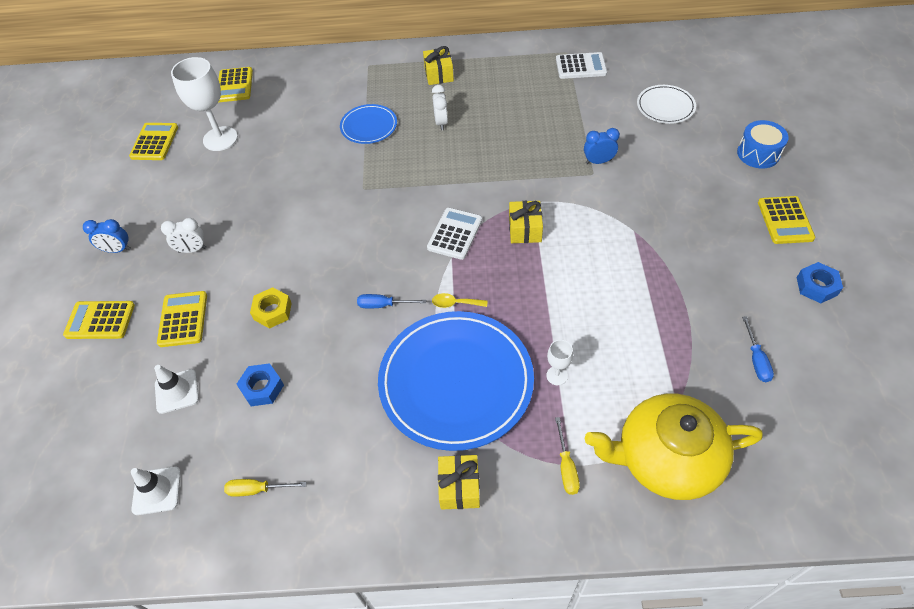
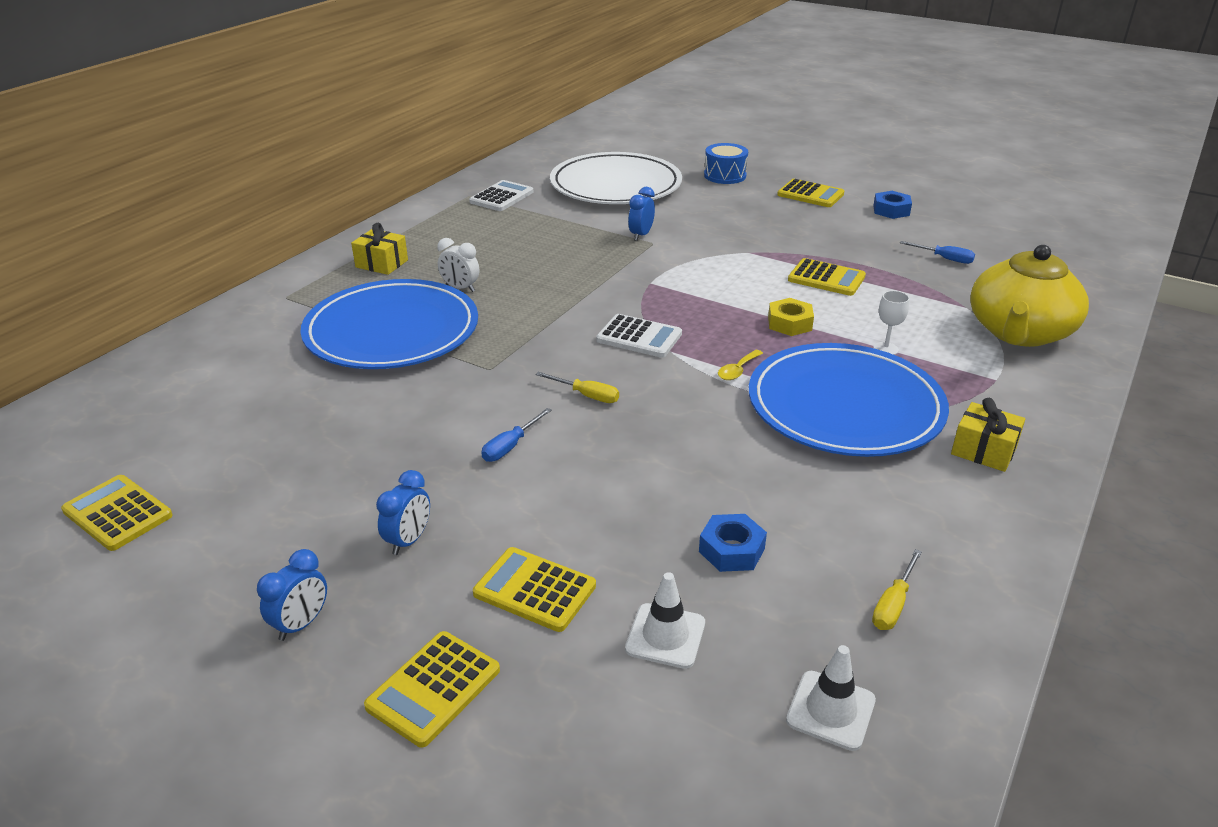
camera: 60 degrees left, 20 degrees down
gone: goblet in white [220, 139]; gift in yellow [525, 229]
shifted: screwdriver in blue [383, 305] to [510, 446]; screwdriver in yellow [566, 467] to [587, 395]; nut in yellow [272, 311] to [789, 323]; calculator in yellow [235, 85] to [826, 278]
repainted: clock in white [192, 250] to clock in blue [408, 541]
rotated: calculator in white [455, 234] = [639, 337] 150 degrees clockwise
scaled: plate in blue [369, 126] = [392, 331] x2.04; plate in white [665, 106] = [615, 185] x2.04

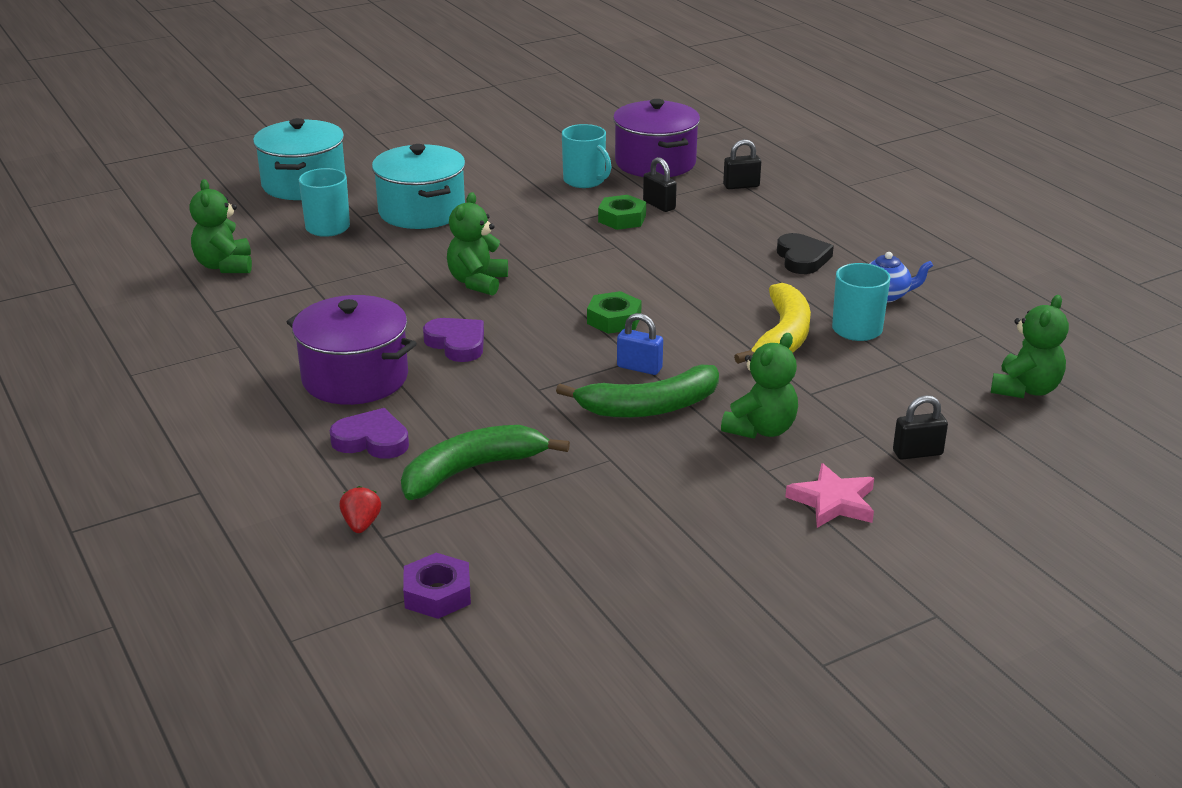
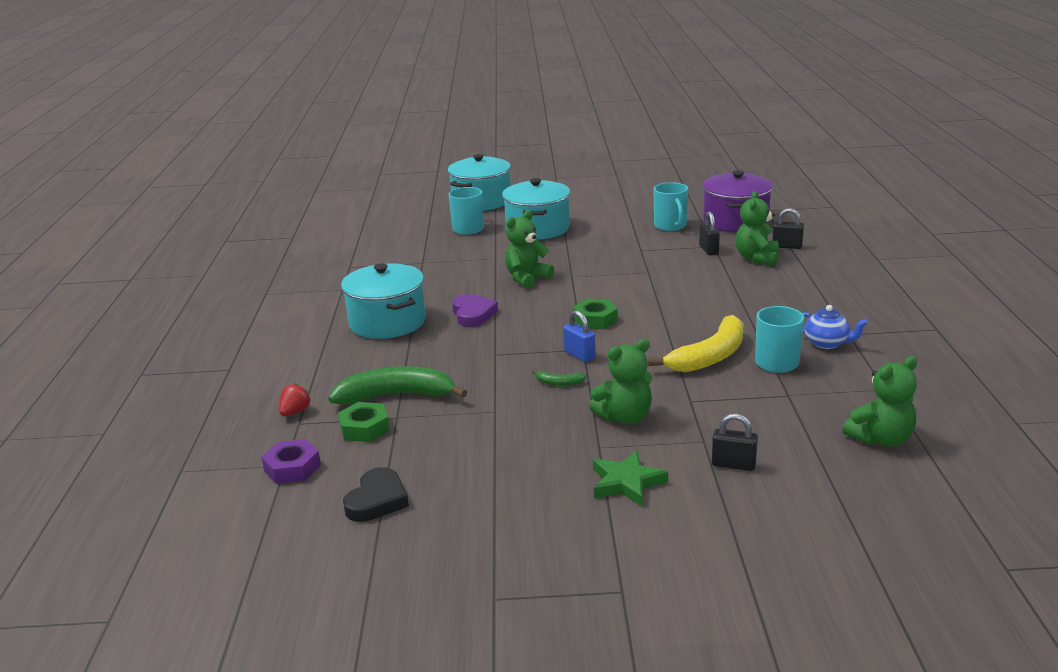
camera: 30 degrees right, 5 degrees down
gone: heart in purple [372, 440]
shifted: nut in green [622, 218] to [364, 428]; heart in black [802, 258] to [377, 500]; teddy bear in green [225, 266] to [757, 258]
repainted: pot in purple [355, 378] to pot in turquoise [387, 322]; star in pink [833, 502] to star in green [626, 483]
scaled: banana in green [649, 407] = [559, 383] x0.42

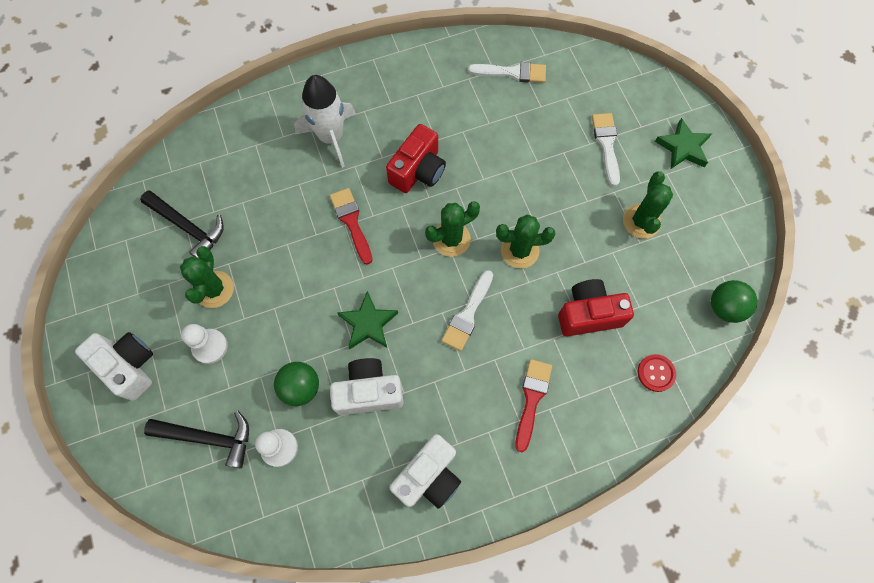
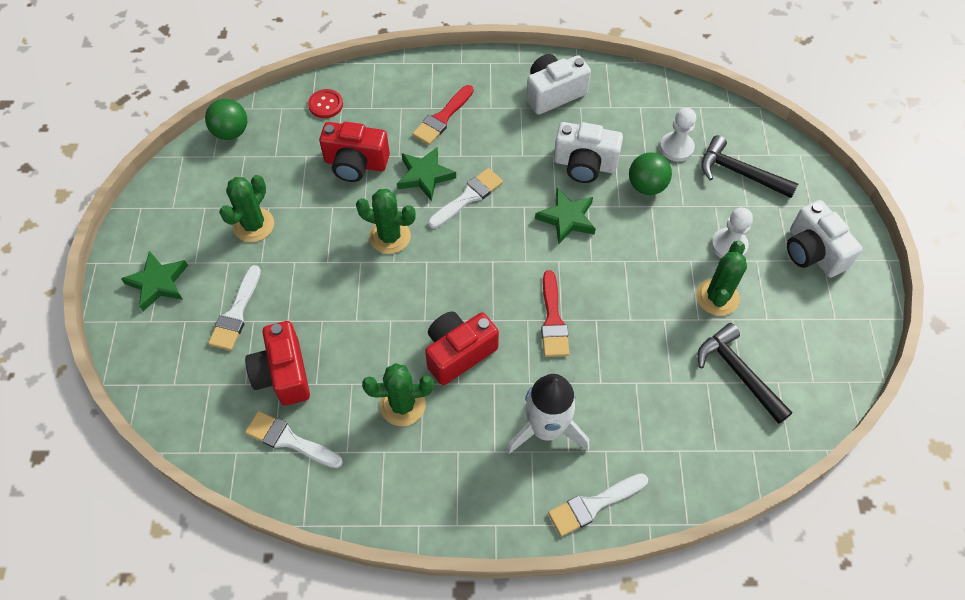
camera: 160 degrees left, 10 degrees down
new: camera in red [283, 374]; star in green [425, 176]; brush in white [593, 505]
shifted: cactus in green [451, 239] to [402, 405]

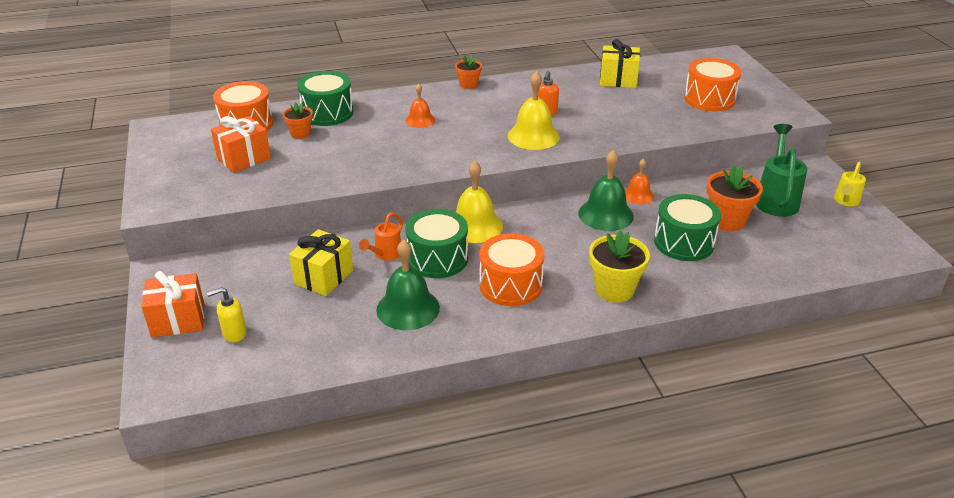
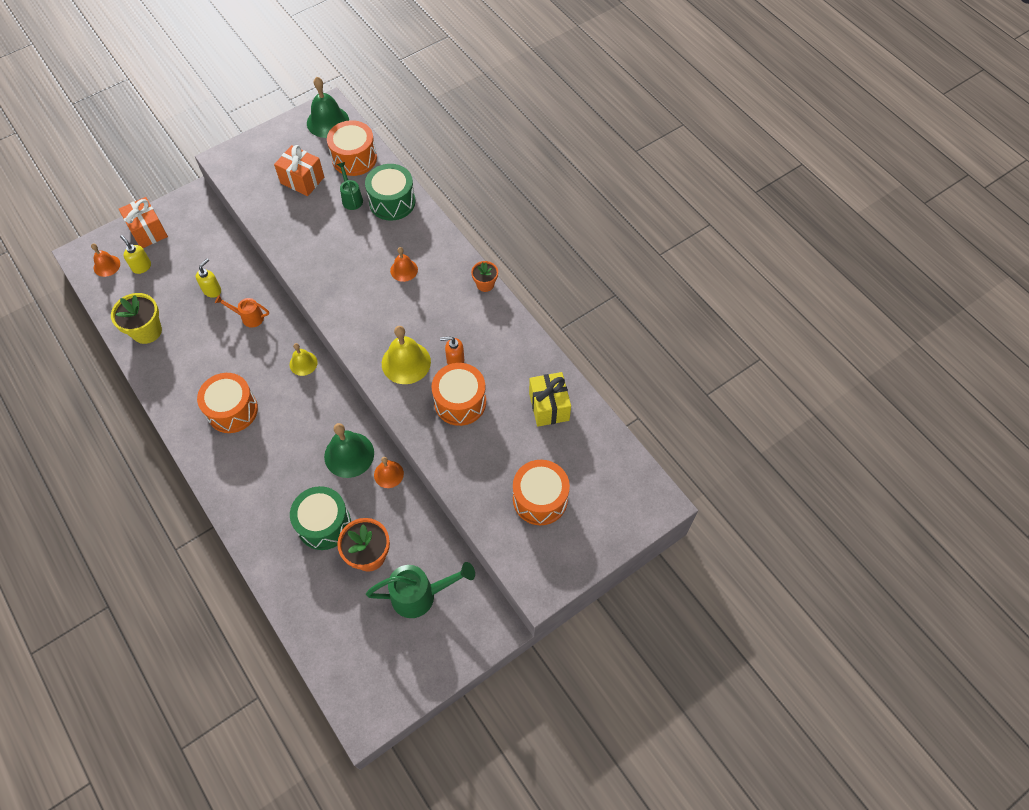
camera: 70 degrees right, 25 degrees up
gone: drum in green [437, 258]; watering can in yellow [845, 201]
new: bell in orange [107, 265]; drum in orange [460, 402]
shifted: flower pot in yellow [614, 289] to [147, 331]; bell in green [408, 308] to [327, 121]
swapped: gift in yellow [324, 277] to soap dispenser in yellow [212, 290]; flower pot in orange [300, 134] to watering can in green [351, 198]
scaled: bell in yellow [475, 226] = [303, 363] x0.59

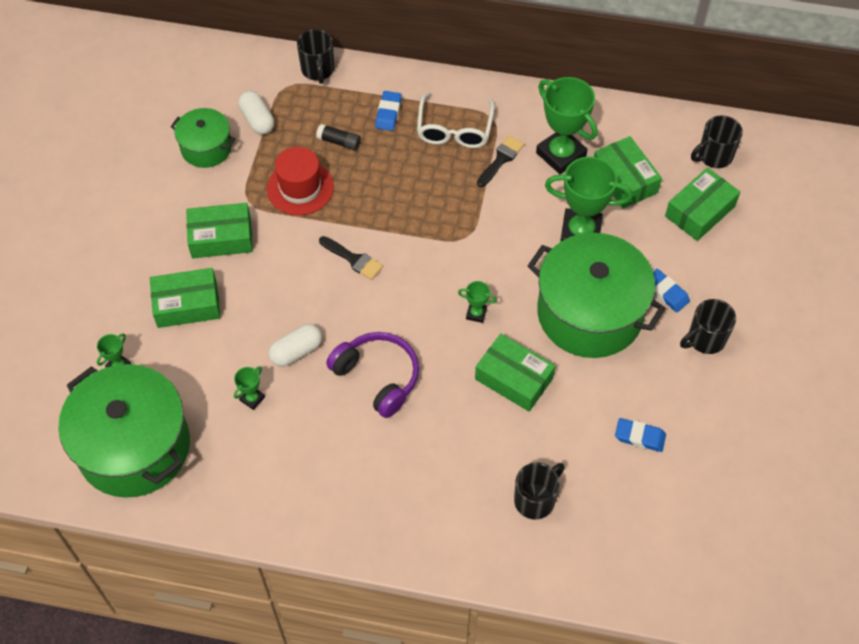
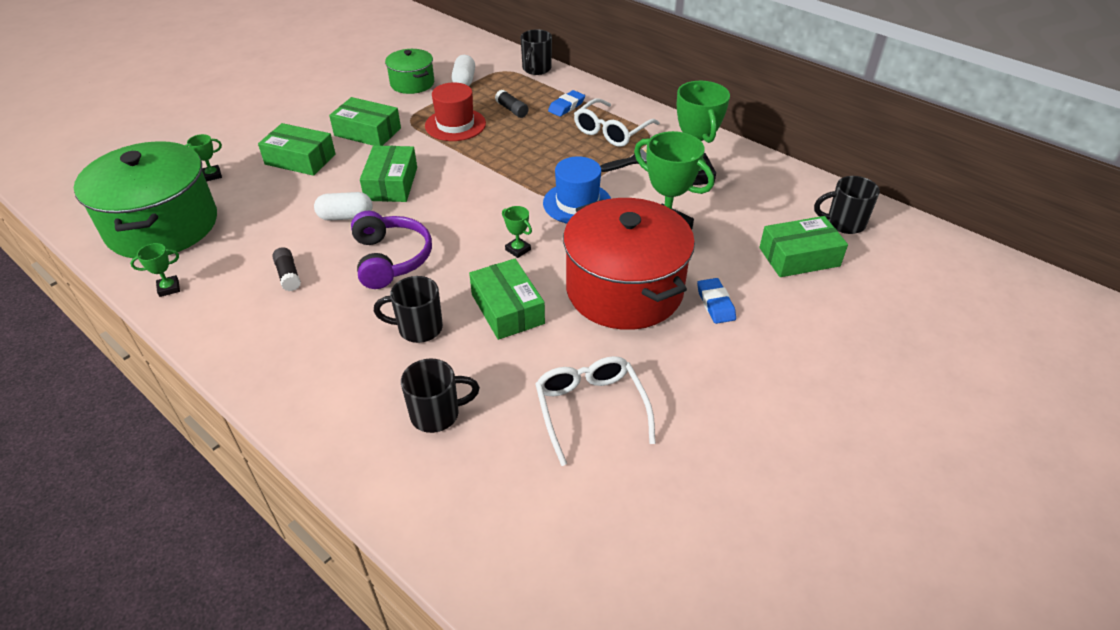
camera: 30 degrees right, 15 degrees down
gone: brush in black [353, 259]
new: glue stick in black [288, 275]; hat in blue [577, 203]
shifted: trophy in green [252, 398] to [169, 288]; box in green [624, 179] to [391, 184]; mug in black [705, 339] to [418, 328]
swapped: eraser in blue [639, 437] to glasses in white [590, 409]
repainted: pot in green [590, 313] to pot in red [624, 290]

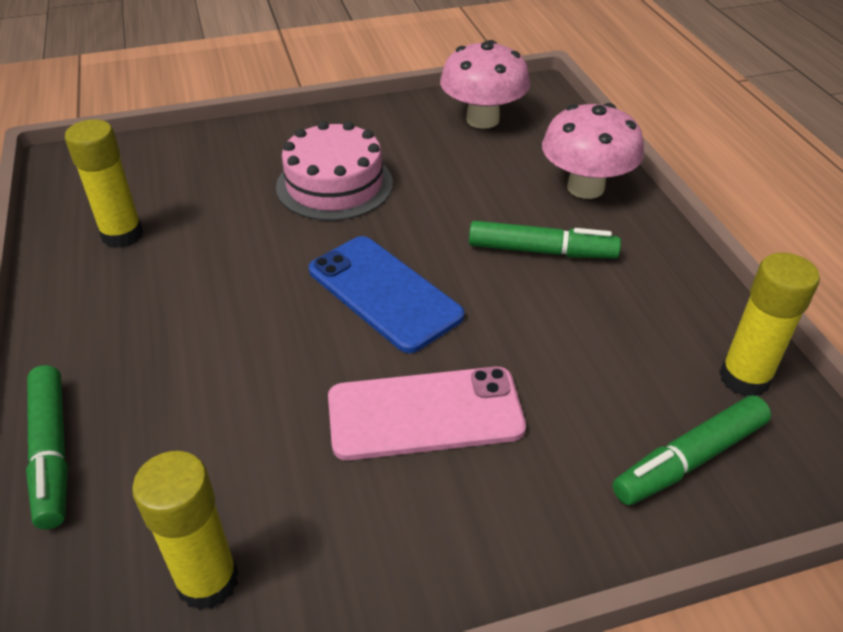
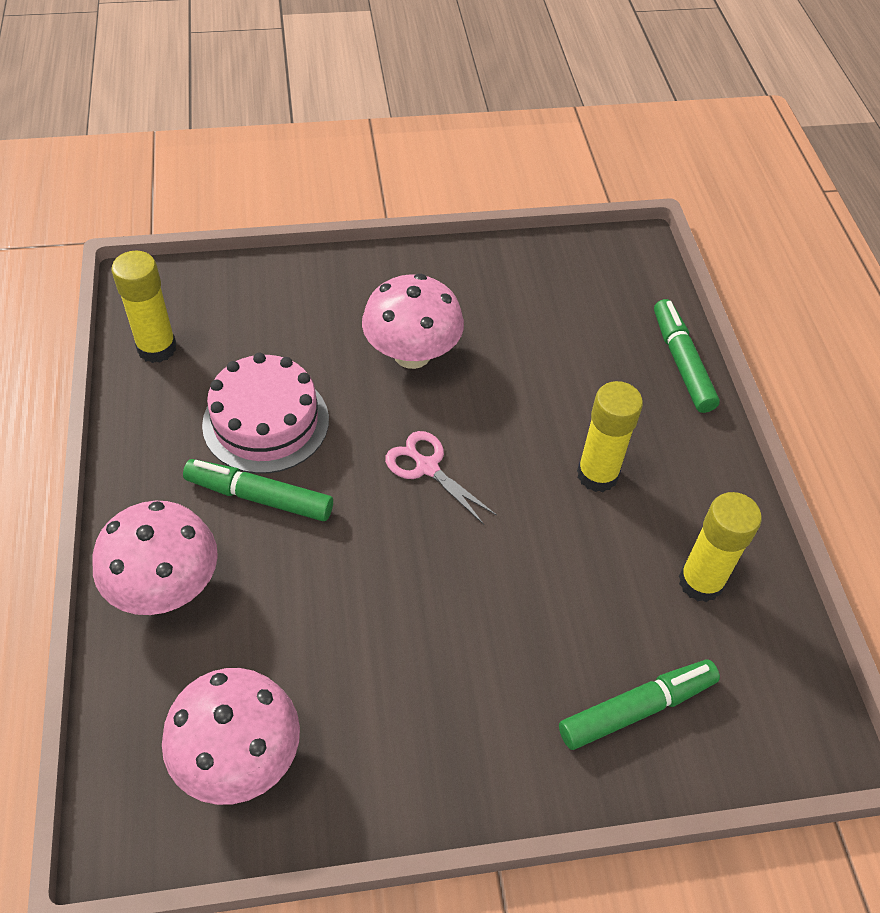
camera: 175 degrees left, 10 degrees up
shifted: cake in pink [334, 185] to [266, 422]; marker in green [689, 459] to [637, 709]; glue stick in yellow [208, 581] to [597, 475]
swapped: phone in pink [425, 414] to mushroom in pink [412, 354]; phone in blue [384, 293] to scissors in pink [427, 467]

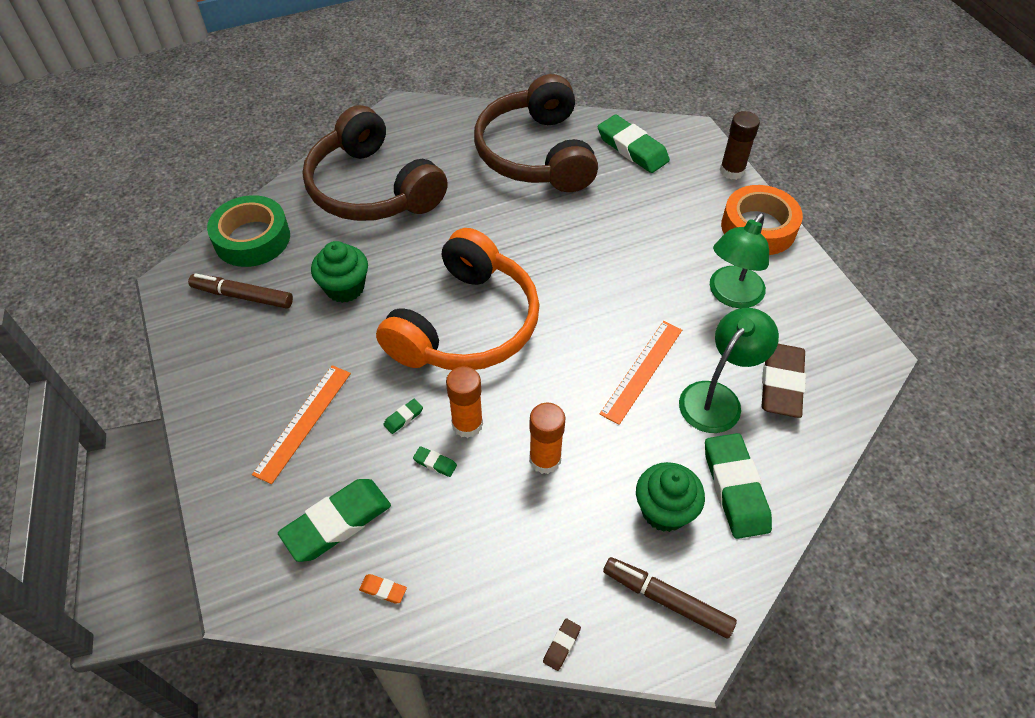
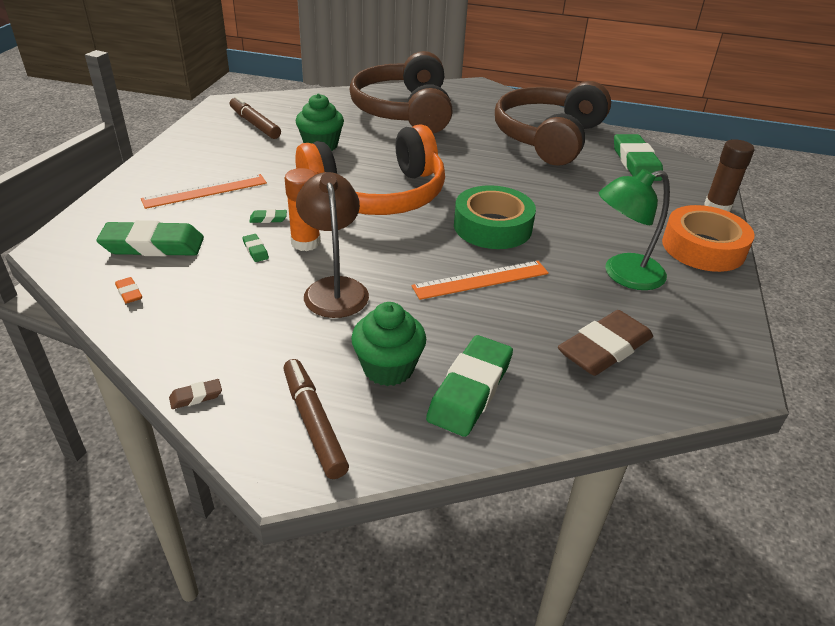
camera: 35 degrees right, 15 degrees down
gone: lamp in green [717, 398]
shifted: tape in green [252, 238] to [492, 226]
swapped: glue stick in orange [545, 459] to lamp in brown [334, 288]

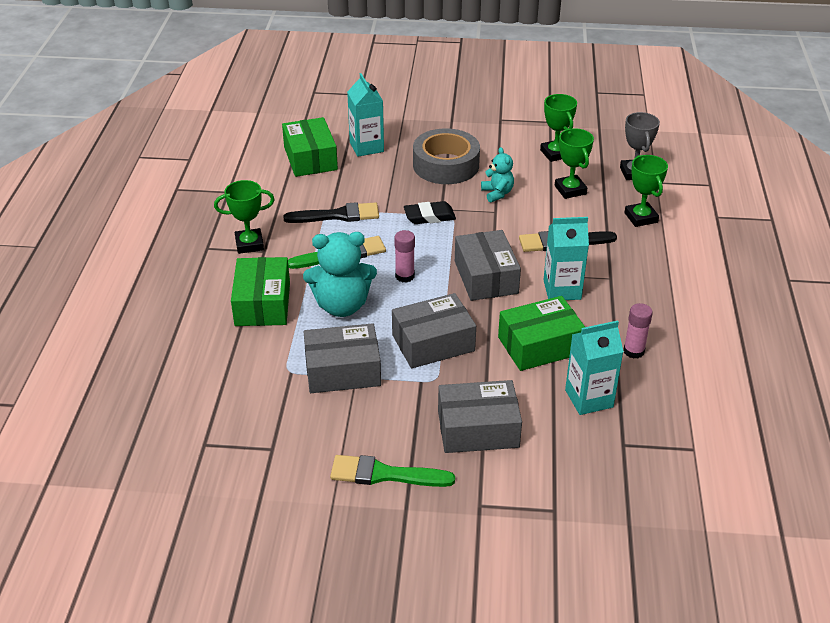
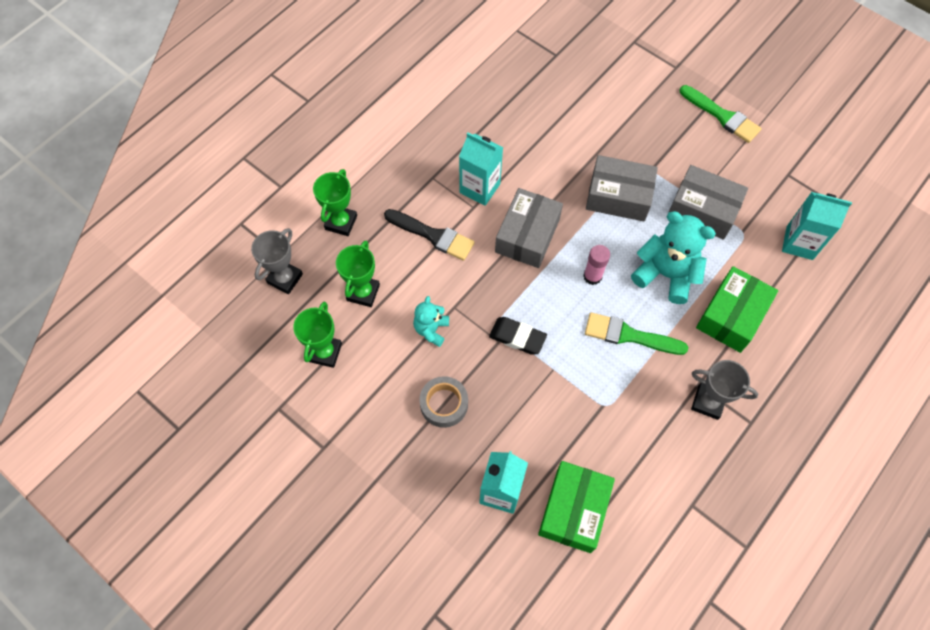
camera: 145 degrees left, 25 degrees up
gone: brush in black [338, 215]; box in grey [478, 429]; box in green [540, 345]; glue stick in pink [633, 351]
shifted: carton in turquoise [589, 398] to [799, 243]
repainted: trophy in green [249, 244] to trophy in grey [708, 402]
scaled: tape in grey [446, 165] = [444, 404] x0.61

